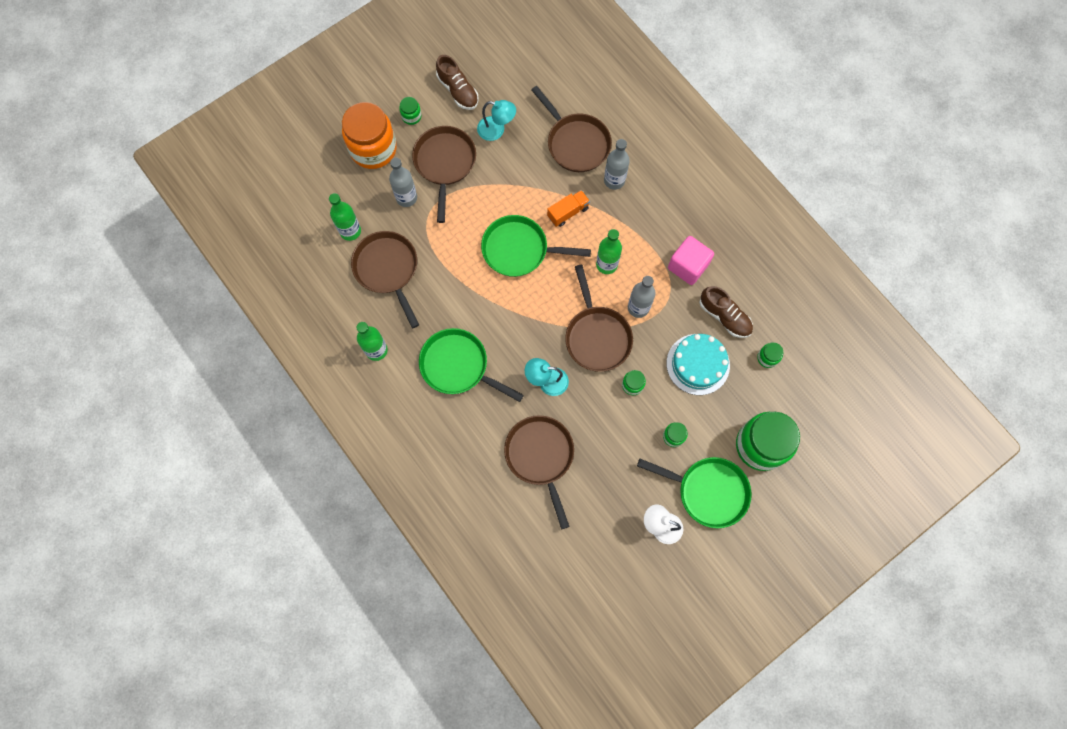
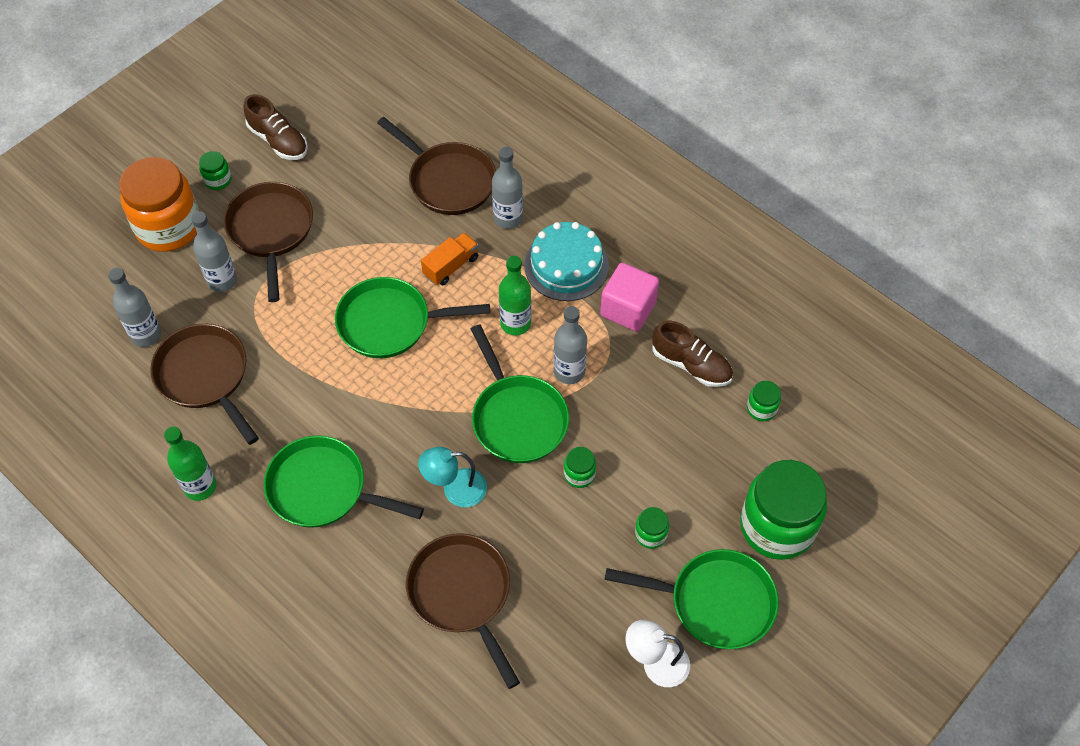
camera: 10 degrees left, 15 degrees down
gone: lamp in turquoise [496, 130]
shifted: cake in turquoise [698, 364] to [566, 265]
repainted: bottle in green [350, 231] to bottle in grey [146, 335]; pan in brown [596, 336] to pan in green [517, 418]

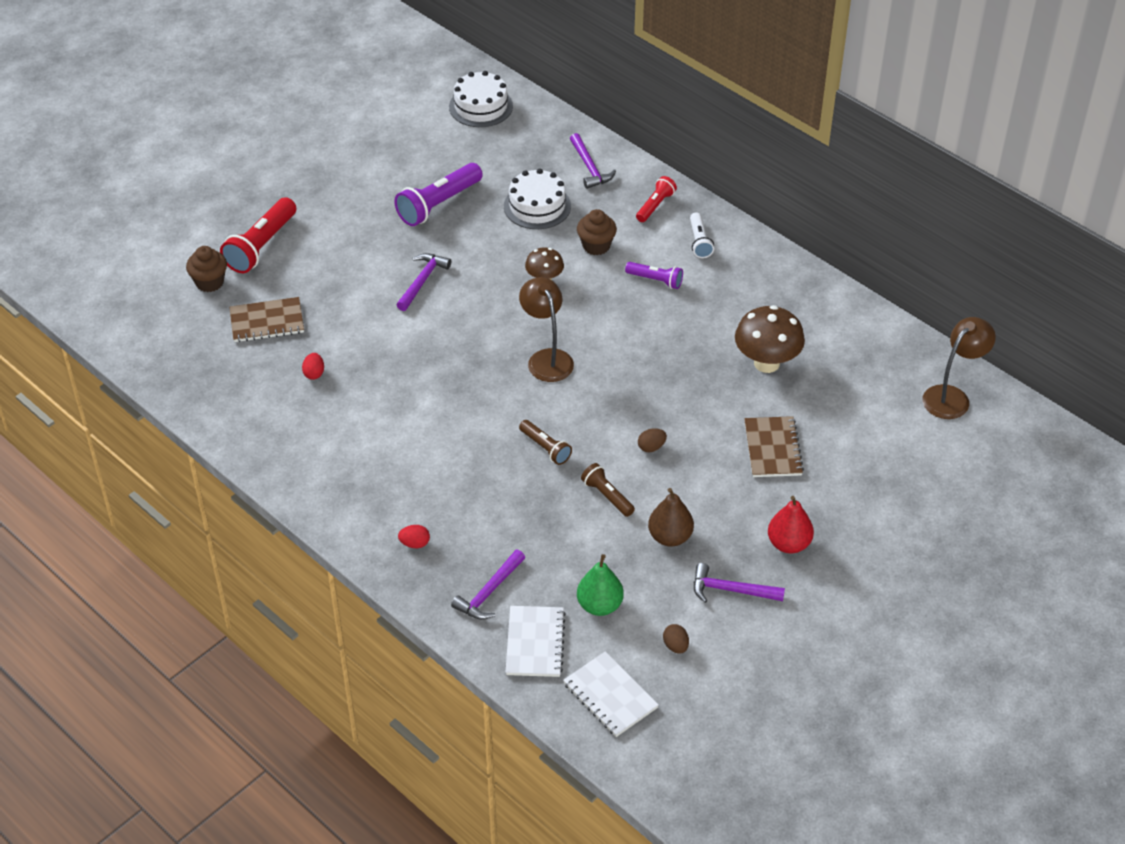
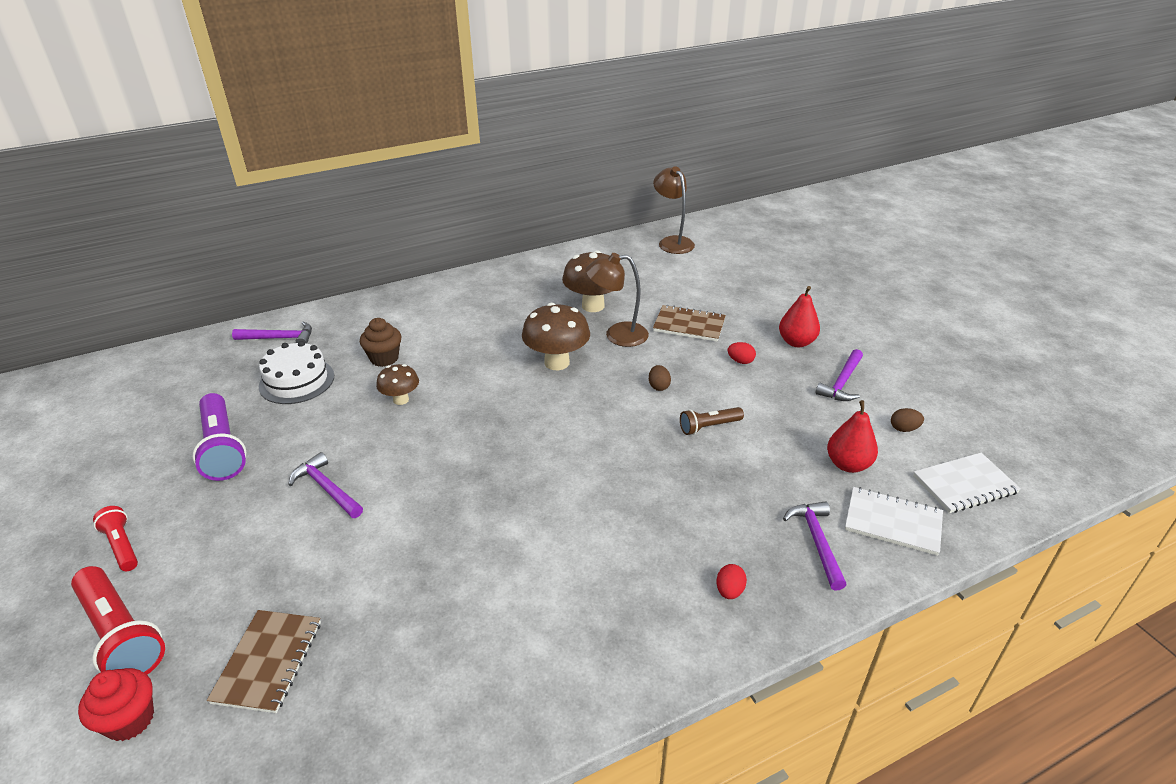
camera: 70 degrees left, 10 degrees down
gone: cake in white [481, 106]; flashlight in brown [545, 448]; flashlight in purple [655, 280]; pear in brown [670, 537]; flashlight in white [699, 242]
new: mushroom in brown [557, 362]
shifted: flashlight in red [655, 206] to [122, 546]; lamp in brown [547, 358] to [617, 335]; egg in red [314, 373] to [740, 361]
repainted: cupcake in brown [209, 282] to cupcake in red [130, 720]; pear in green [599, 605] to pear in red [848, 464]
rotated: hammer in purple [489, 592] = [817, 542] 150 degrees counterclockwise

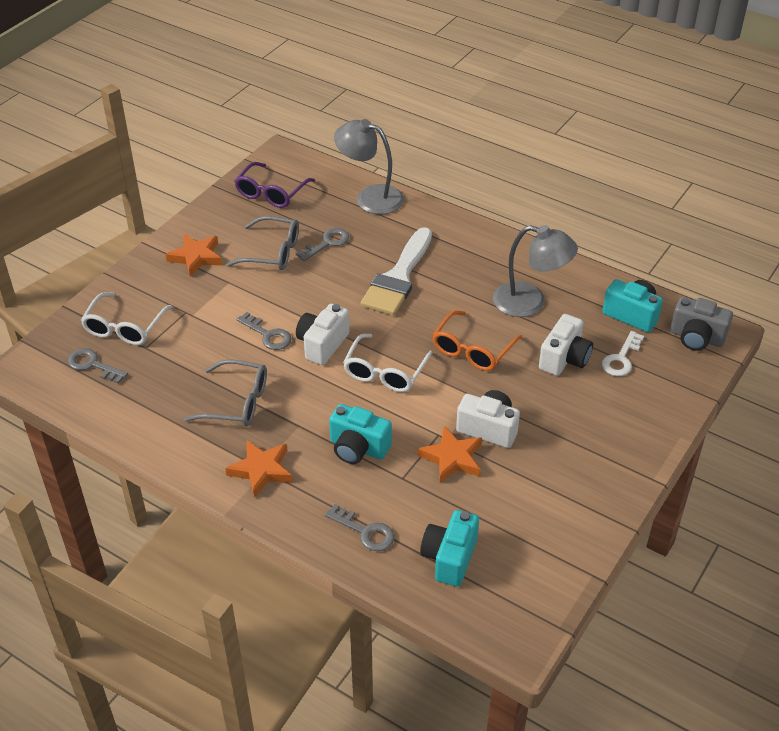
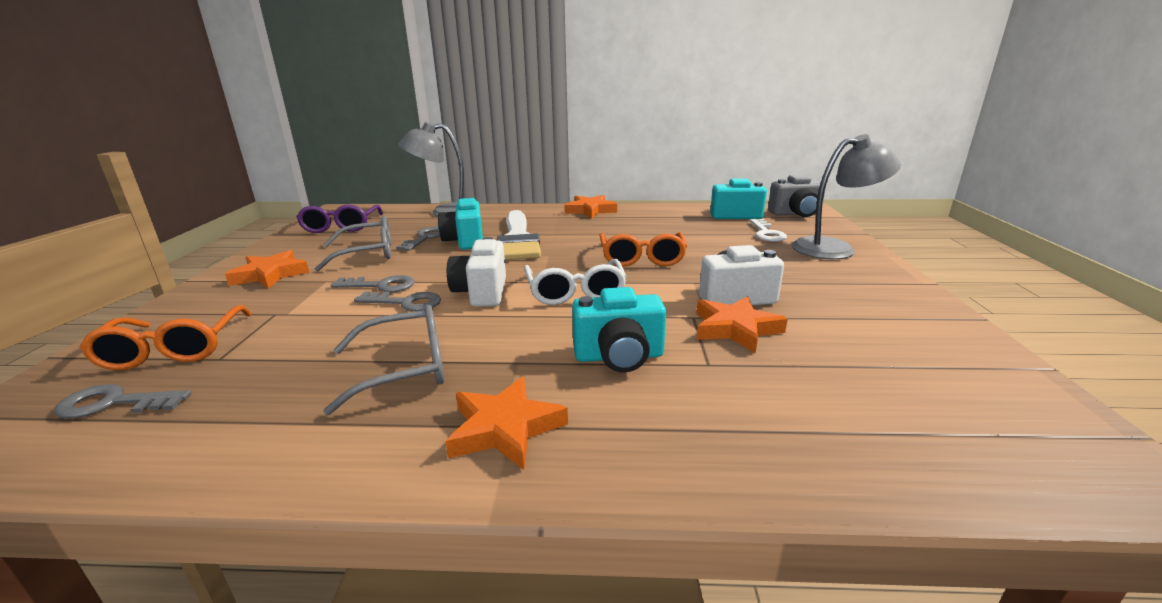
camera: 30 degrees left, 20 degrees down
gone: camera in white [564, 359]
new: star in orange [590, 210]
shifted: key in grey [365, 531] to [381, 286]; camera in turquoise [449, 558] to [465, 241]; lamp in grey [530, 302] to [834, 248]
repainted: glasses in white [124, 327] to glasses in orange [174, 349]

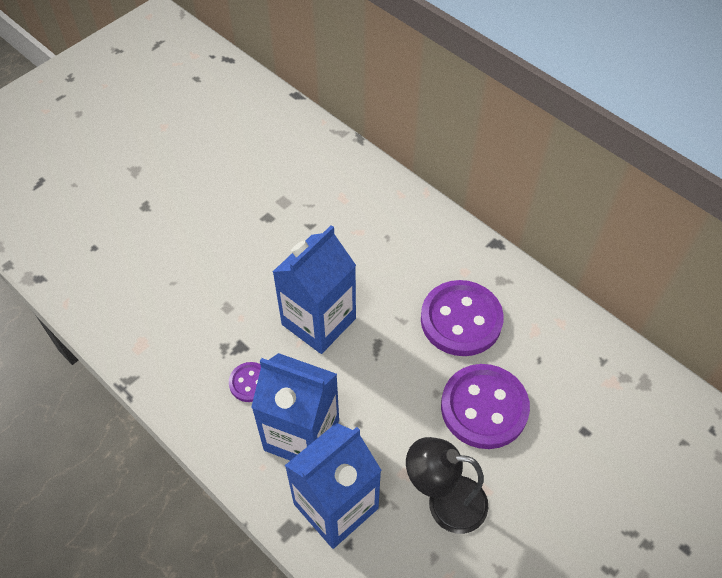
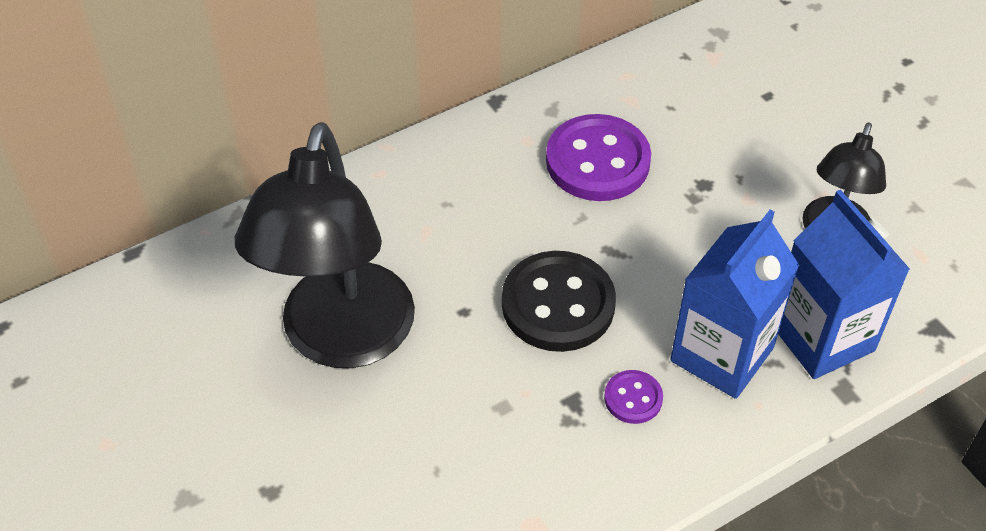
camera: 75 degrees left, 5 degrees down
gone: button in purple [484, 408]
new: lamp in black [342, 340]
swapped: carton in blue [318, 321] to button in black [558, 304]

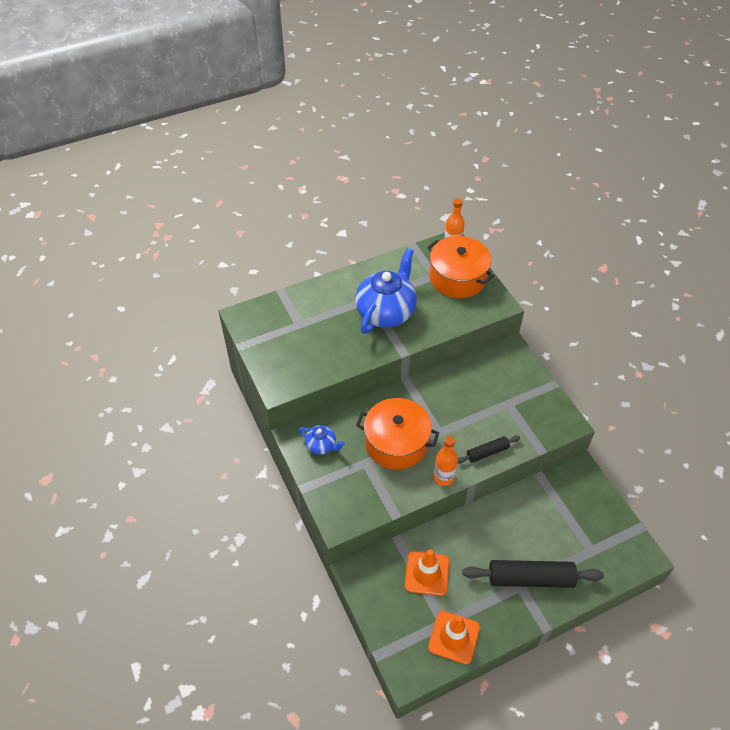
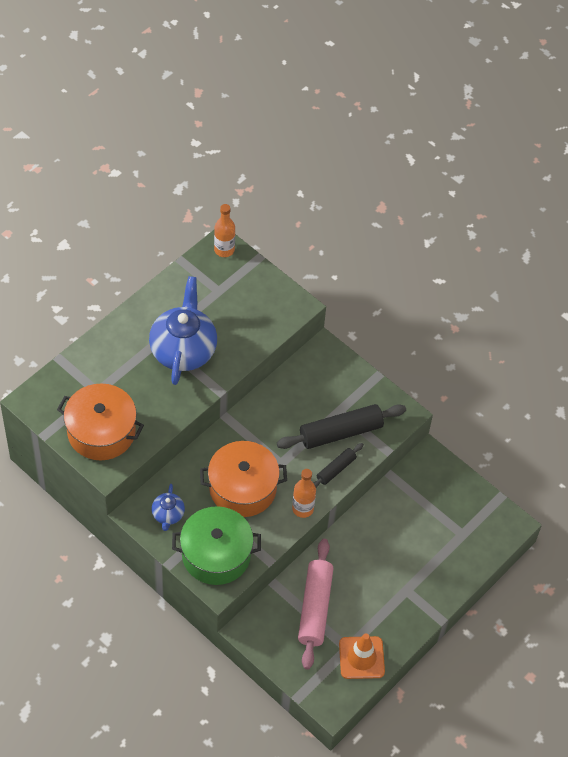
camera: 25 degrees left, 5 degrees up
new: pot in green [216, 554]
shifted: pot in orange [457, 278] to [101, 432]; rolling pin in black [530, 578] to [341, 432]
swapped: traffic cone in orange [427, 573] to rolling pin in pink [315, 608]
rotated: teapot in blue [321, 446] = [168, 515] 90 degrees clockwise

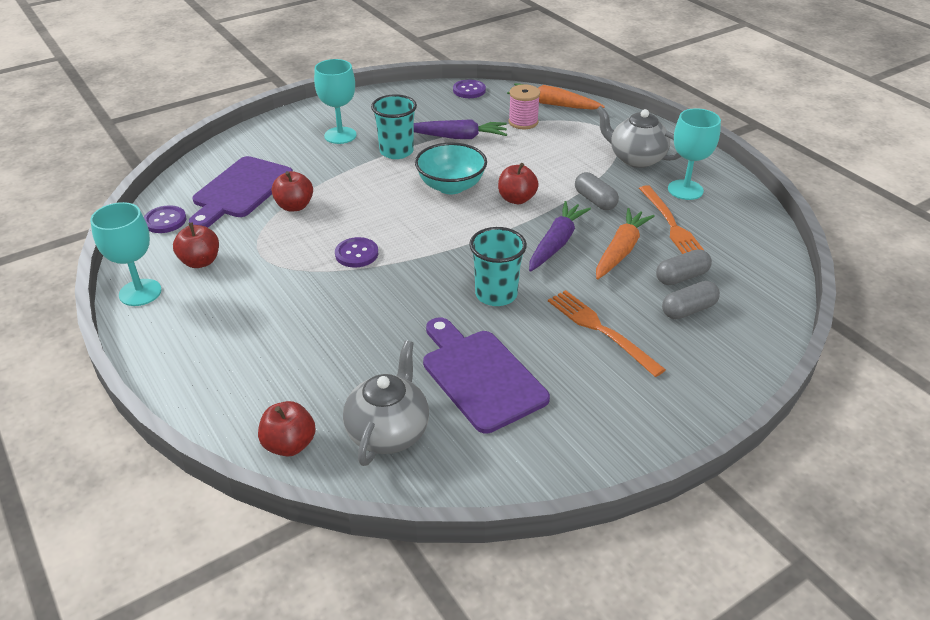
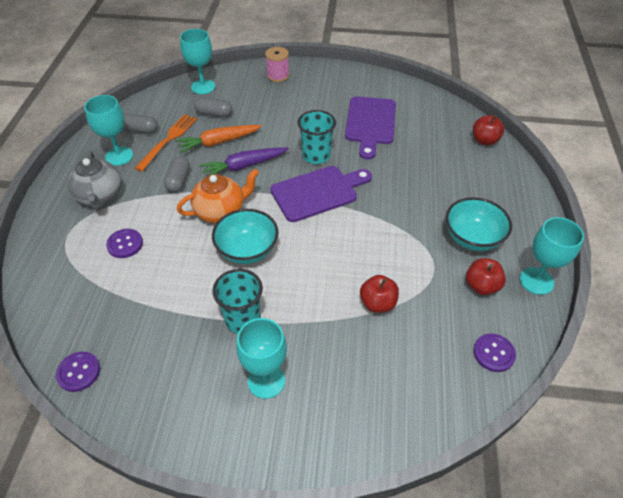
camera: 140 degrees left, 10 degrees up
gone: teapot in grey [388, 432]; carrot in purple [458, 137]; carrot in orange [553, 104]; fork in orange [600, 330]
new: goblet in turquoise [203, 87]; bowl in turquoise [472, 238]
shifted: button in purple [356, 254] to [125, 244]; capsule in grey [688, 310] to [139, 130]; spool in pink [523, 122] to [278, 76]; cutting board in purple [240, 190] to [318, 192]
swapped: apple in red [516, 199] to teapot in orange [221, 211]

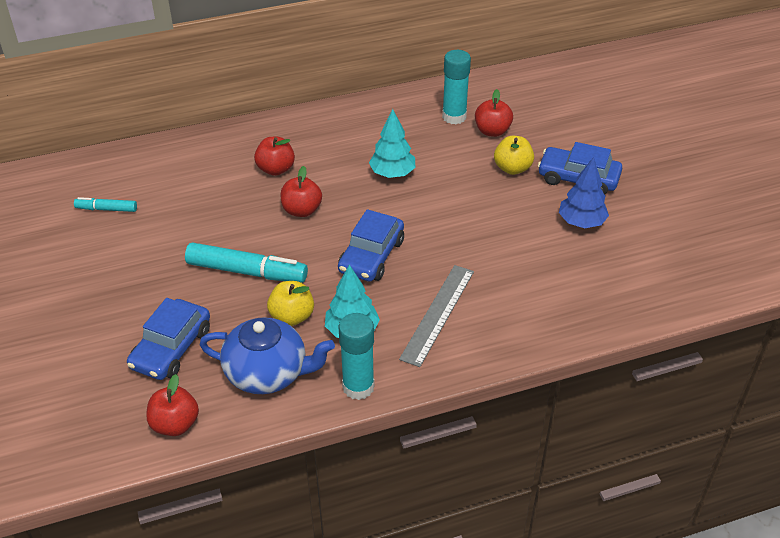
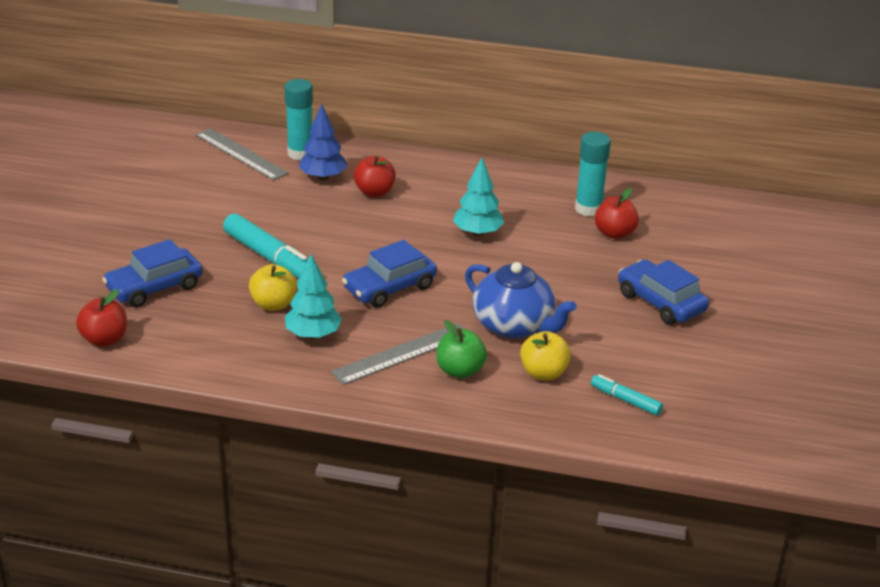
camera: 30 degrees right, 10 degrees down
gone: apple in red [302, 210]
new: ruler in grey [241, 154]; apple in green [460, 371]
shifted: glue stick in turquoise [358, 387] to [300, 153]; tree in blue [581, 222] to [323, 177]; teapot in blue [268, 373] to [514, 325]; apple in yellow [512, 168] to [543, 373]; marker in turquoise [106, 209] to [625, 400]

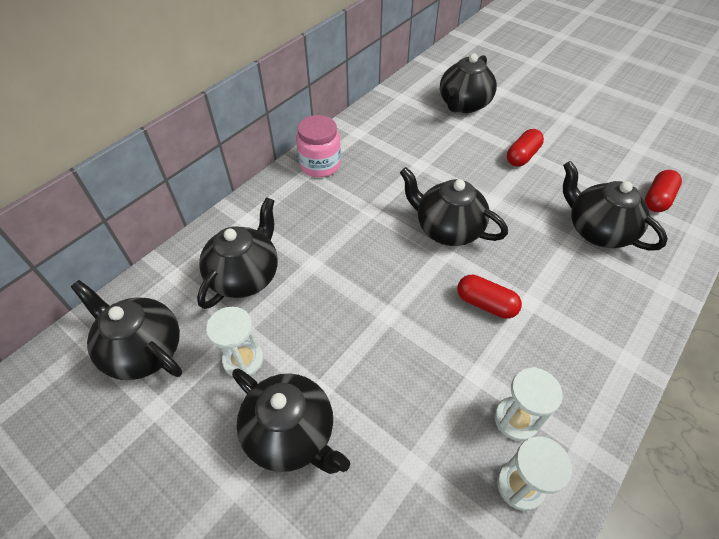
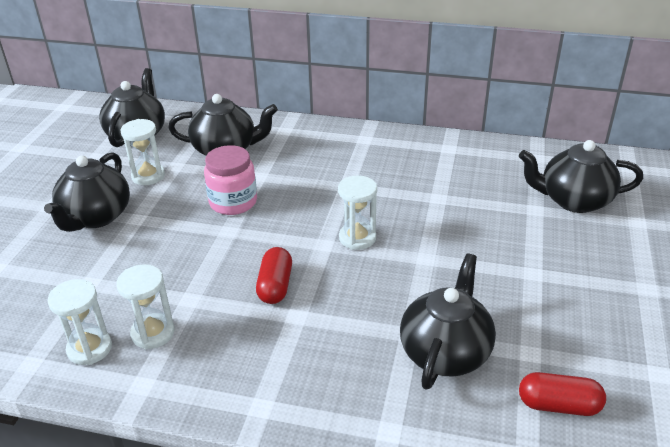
camera: 65 degrees right, 15 degrees down
gone: capsule in red [522, 156]
shifted: jar in pink [320, 165] to [233, 202]
swapped: teapot in black [447, 229] to hourglass in white [357, 238]

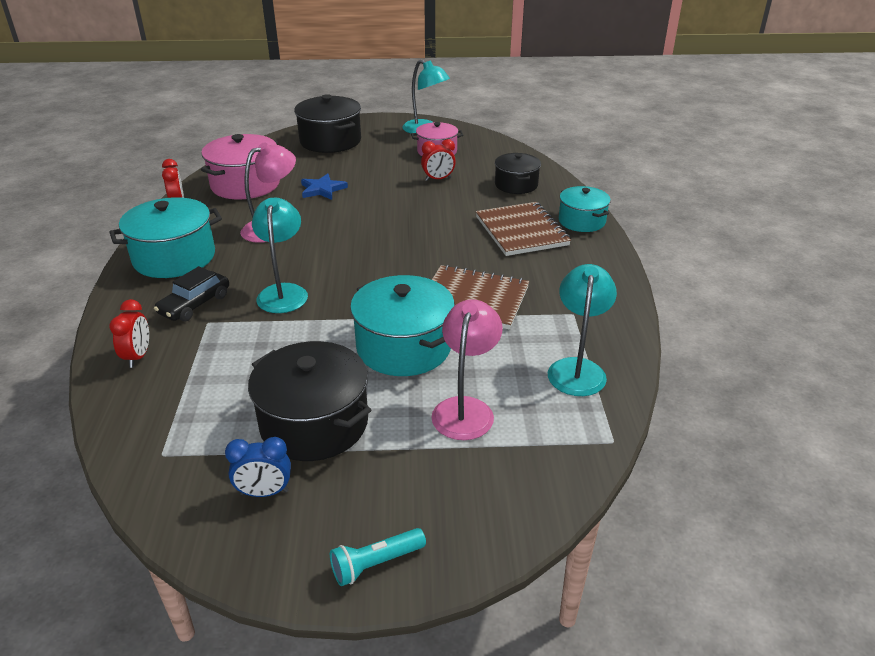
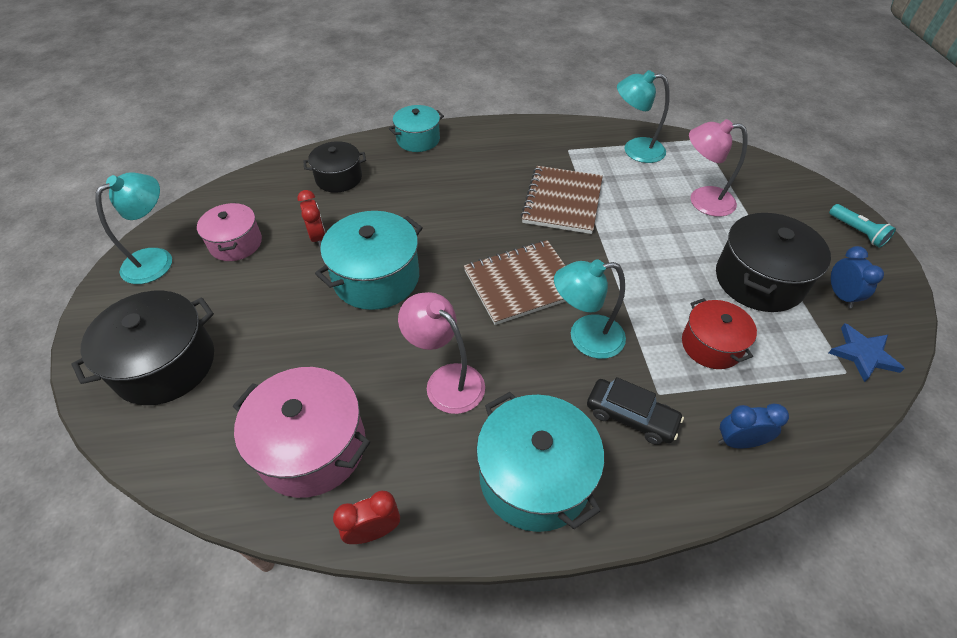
camera: 95 degrees left, 15 degrees up
new: pot in red [711, 345]
shifted: pot in turquoise [404, 347] to [376, 278]; notebook in brown [521, 231] to [522, 283]; star in blue [322, 189] to [863, 354]
repainted: clock in red [138, 356] to clock in blue [738, 442]

